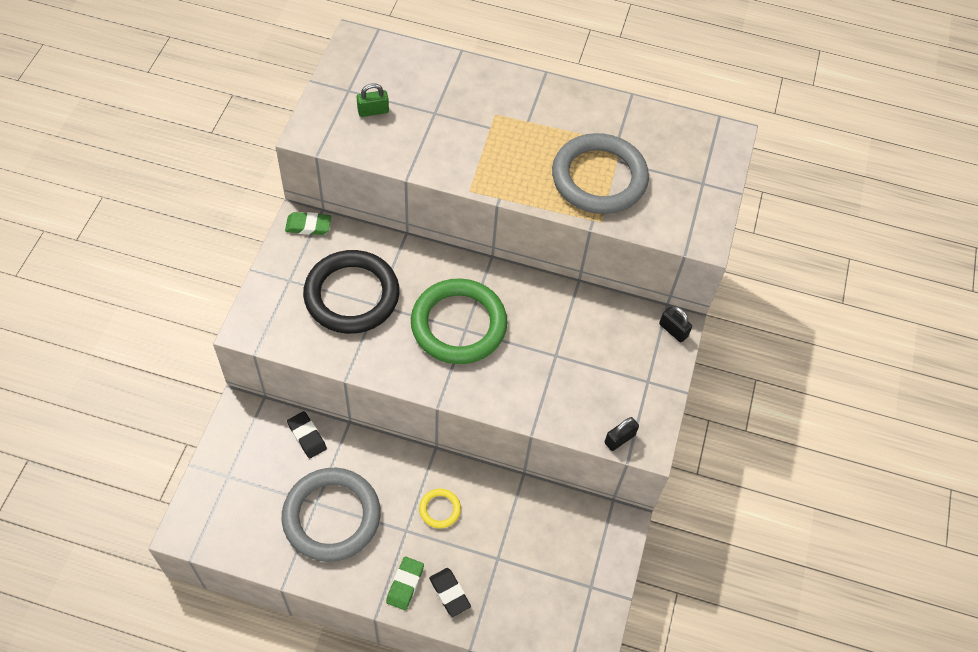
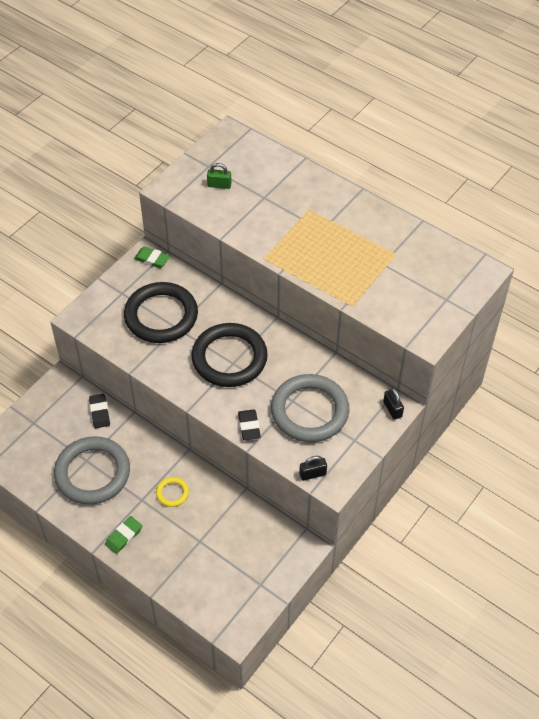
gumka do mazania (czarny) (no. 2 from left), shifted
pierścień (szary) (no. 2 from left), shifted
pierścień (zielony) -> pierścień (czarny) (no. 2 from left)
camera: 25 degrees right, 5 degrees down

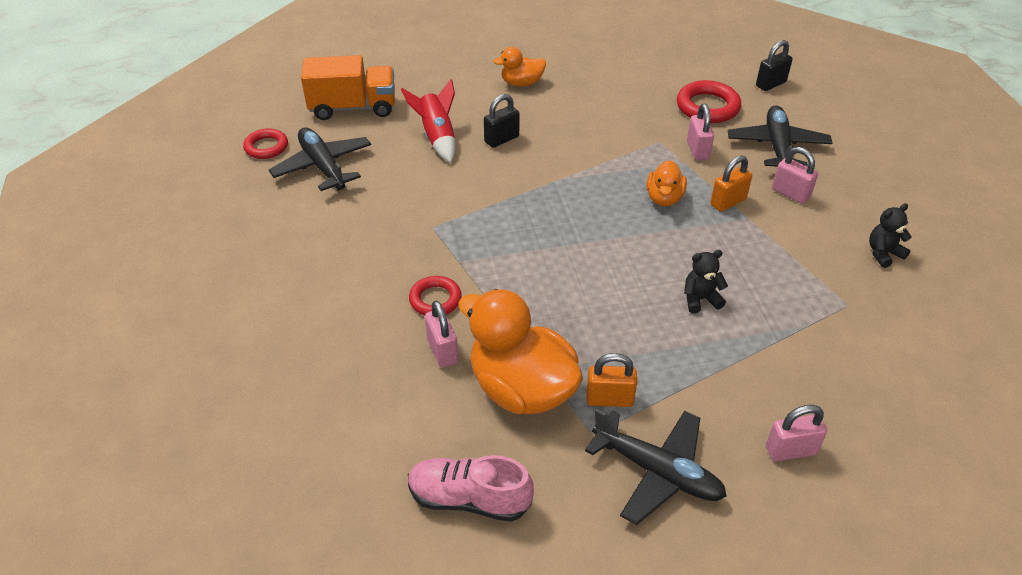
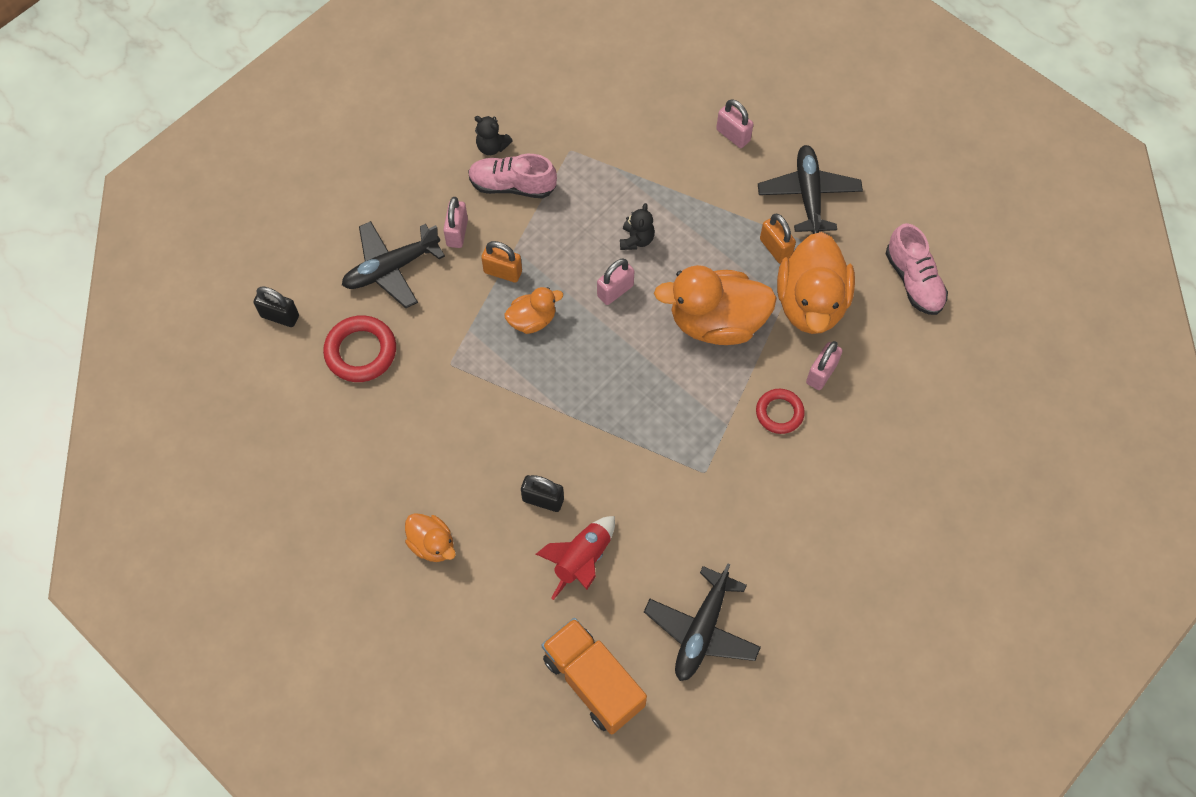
pierścień (czerwony) (no. 1 from left) -> none
none -> but (różowy) (no. 1 from left)
none -> kaczka (pomarańczowy) (no. 3 from left)
kłódka (różowy) (no. 2 from left), shifted
miś (czarny) (no. 1 from left in the first image) -> miś (czarny) (no. 2 from left), 120 degrees counterclockwise
camera: 125 degrees left, 20 degrees up

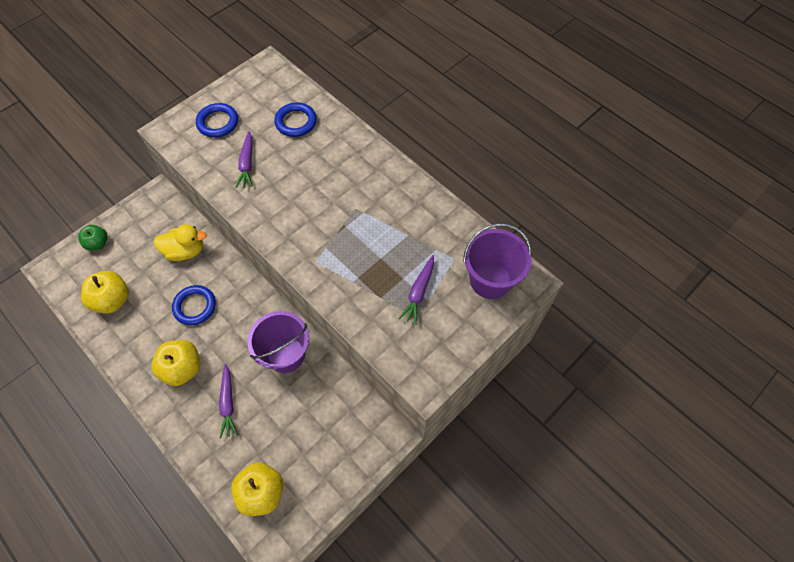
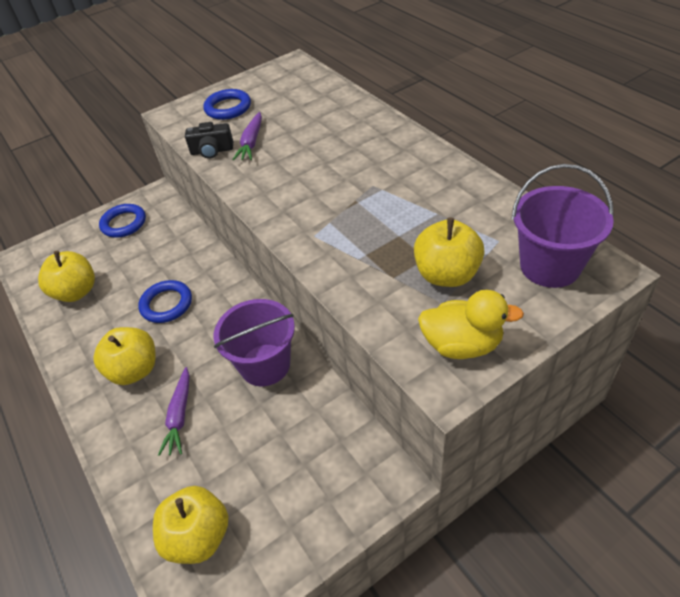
jabłko (zielony) -> none
none -> aparat fotograficzny (czarny)
kaczka (żółty), shifted
pierścień (niebieski) (no. 3 from left in the first image) -> pierścień (niebieski) (no. 1 from left), shifted
marchewka (fioletowy) (no. 3 from left) -> jabłko (żółty) (no. 4 from left)
camera: 15 degrees right, 15 degrees down

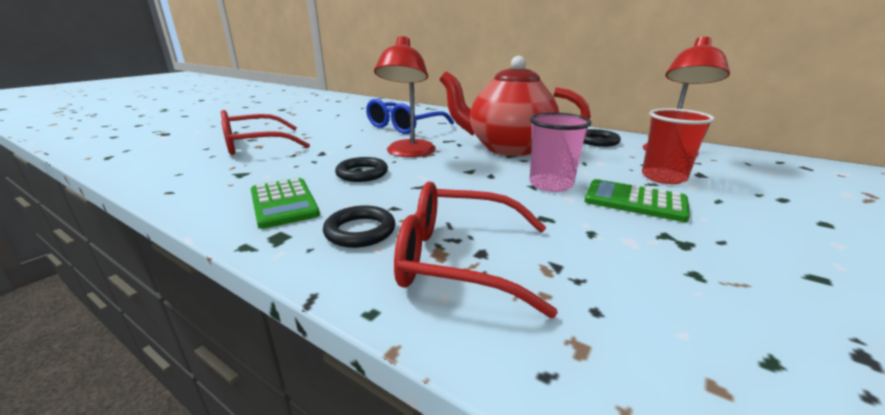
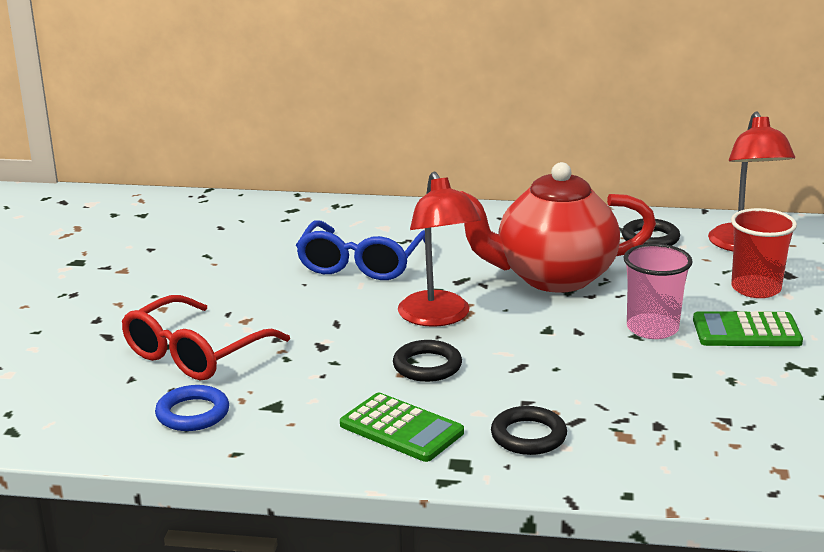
okulary (czerwony) (no. 2 from left) -> none
none -> pierścień (niebieski)
camera: 25 degrees left, 0 degrees up

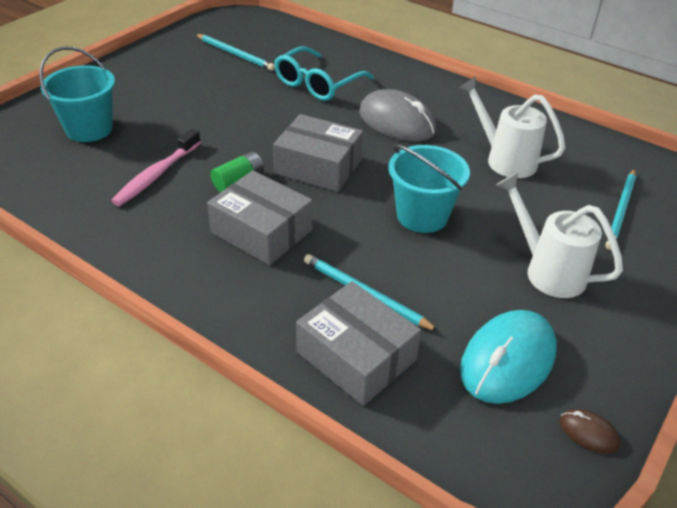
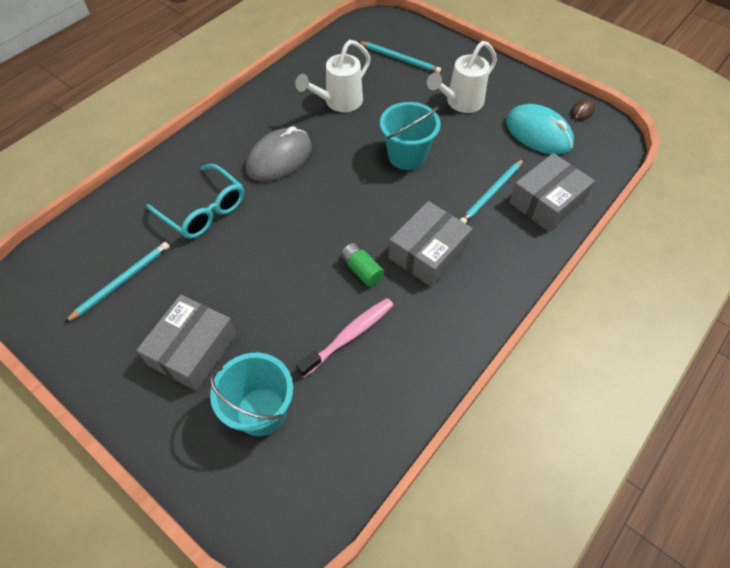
pudełko (szary) (no. 2 from left in the first image) -> pudełko (szary) (no. 1 from left), shifted
szczoteczka do zębów (różowy), 75 degrees counterclockwise
camera: 85 degrees left, 15 degrees up

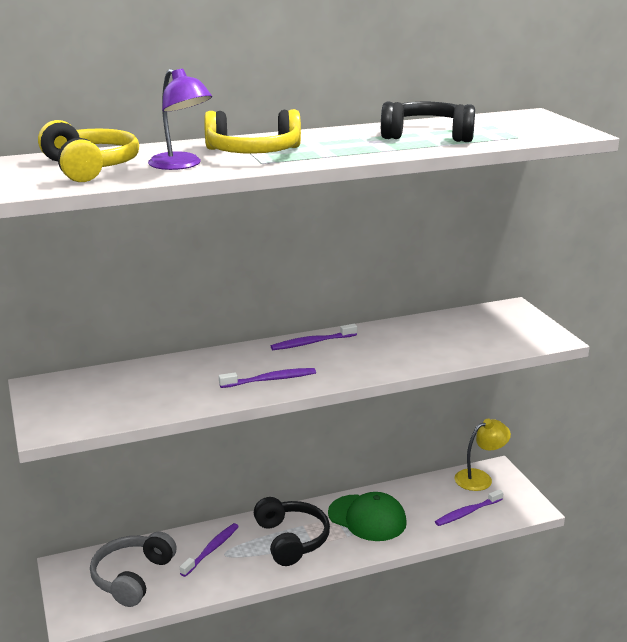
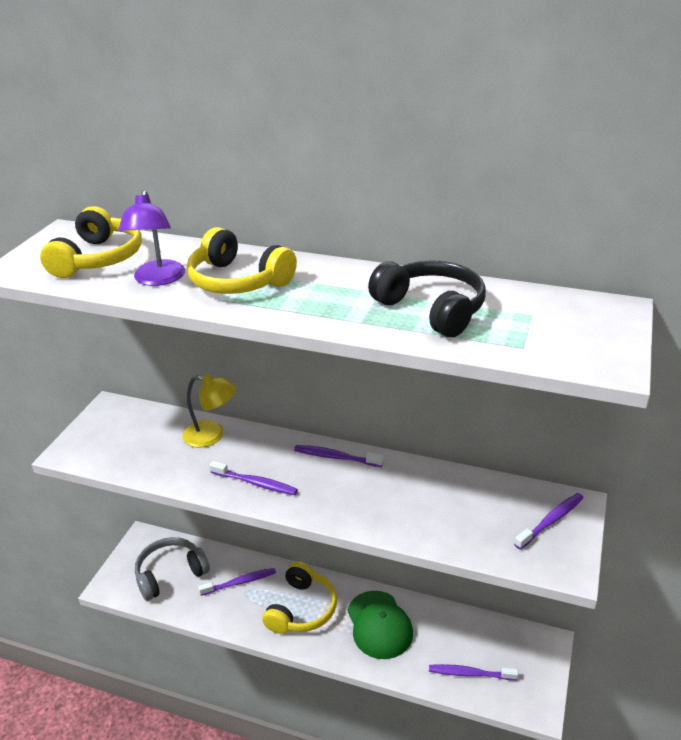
none -> szczoteczka do zębów (fioletowy) (no. 5 from left)
lampka (żółty), shifted
słuchawki (czarny) (no. 1 from left) -> słuchawki (żółty) (no. 3 from left)
camera: 40 degrees right, 10 degrees up

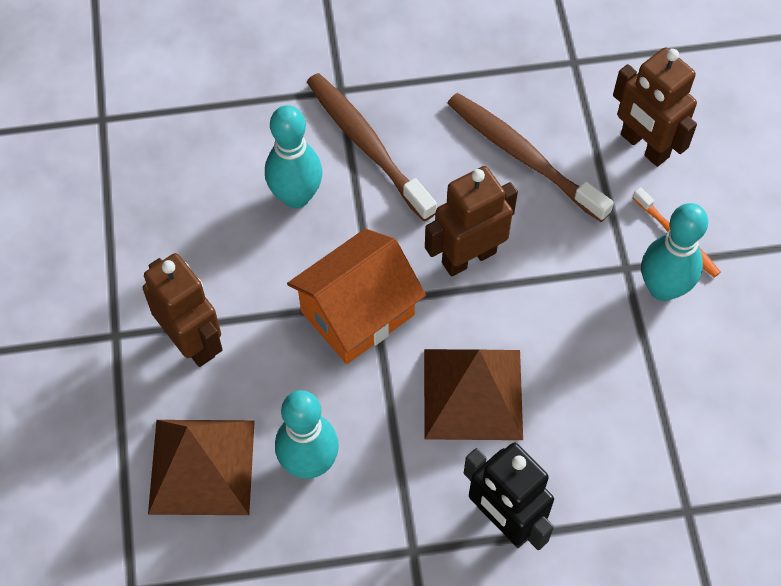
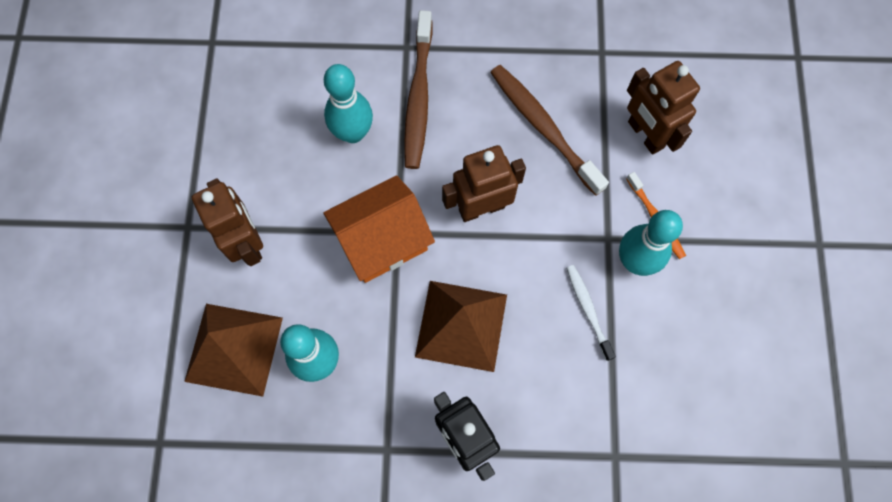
none -> szczoteczka do zębów (biały)
szczoteczka do zębów (brązowy) (no. 1 from left), 150 degrees counterclockwise
camera: 10 degrees right, 10 degrees up

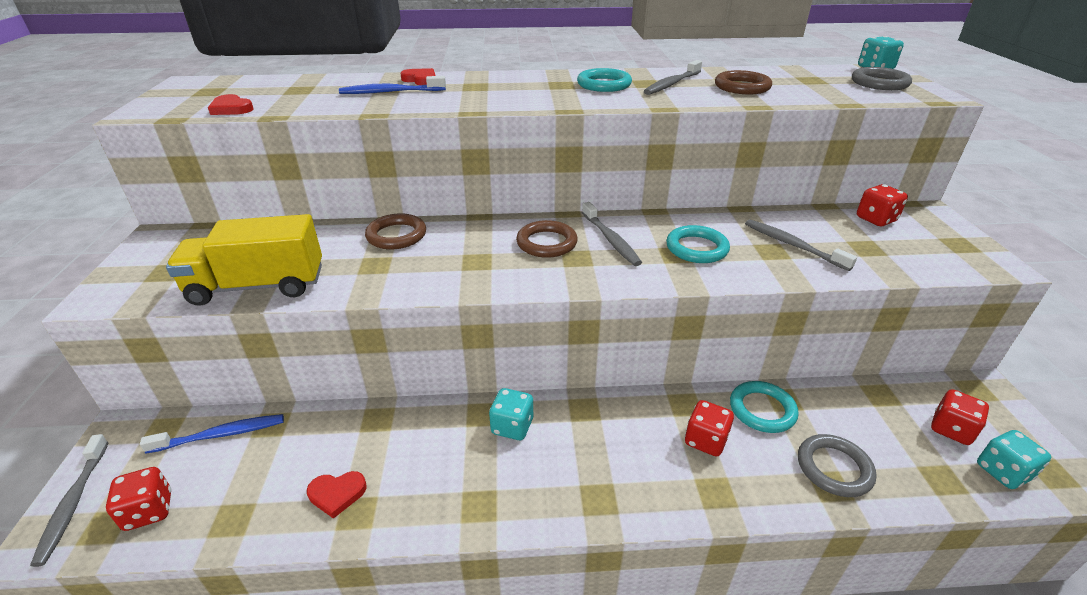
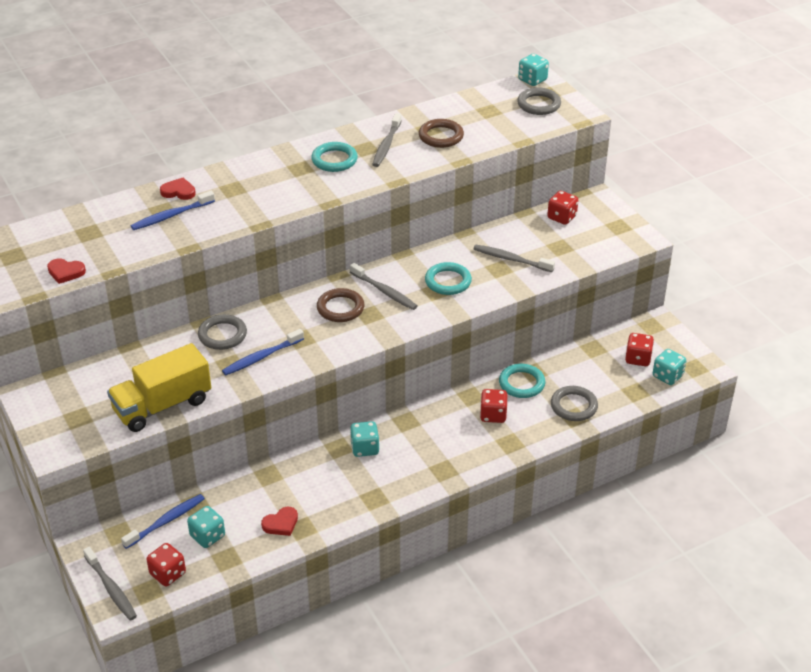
none -> kostka do gry (turkusowy) (no. 1 from left)
none -> szczoteczka do zębów (niebieski) (no. 3 from left)
pierścień (brązowy) (no. 1 from left) -> pierścień (szary) (no. 1 from left)
camera: 25 degrees left, 5 degrees up

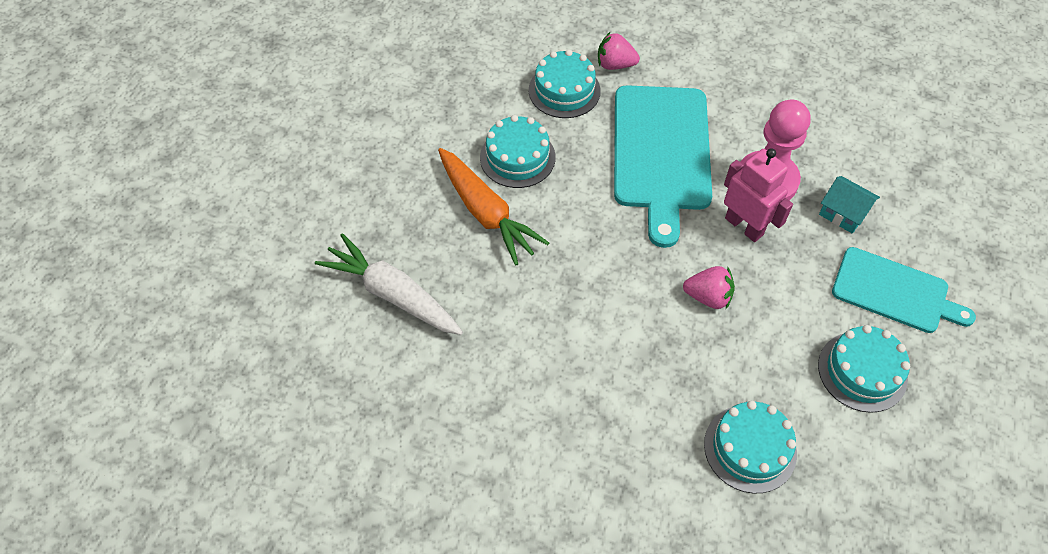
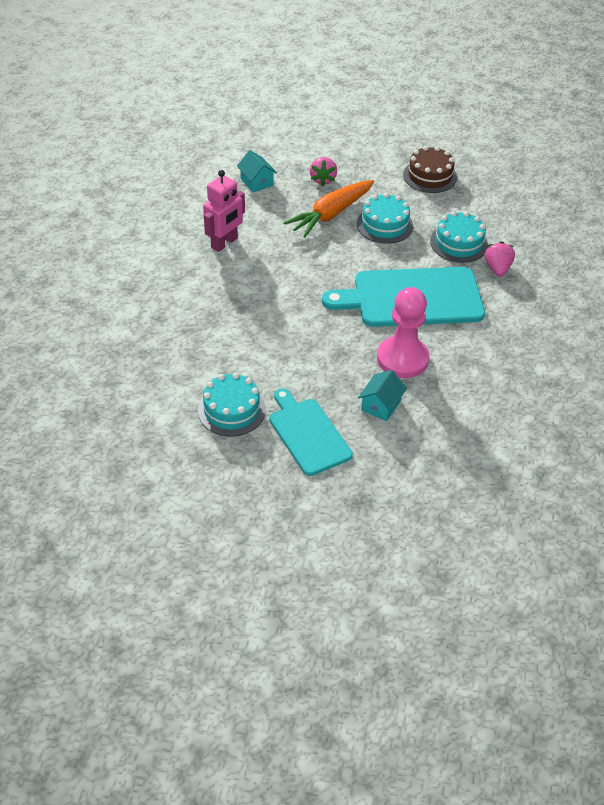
tort (turkusowy) (no. 3 from left) -> none
none -> tort (brązowy)
truskawka (różowy) (no. 2 from left in the first image) -> truskawka (różowy) (no. 1 from left), shifted
robot (różowy), shifted
marchewka (biały) -> domek (turkusowy) (no. 1 from left)
deska do krojenia (turkusowy) (no. 2 from left in the first image) -> deska do krojenia (turkusowy) (no. 1 from left), 135 degrees clockwise
camera: 80 degrees right, 10 degrees down

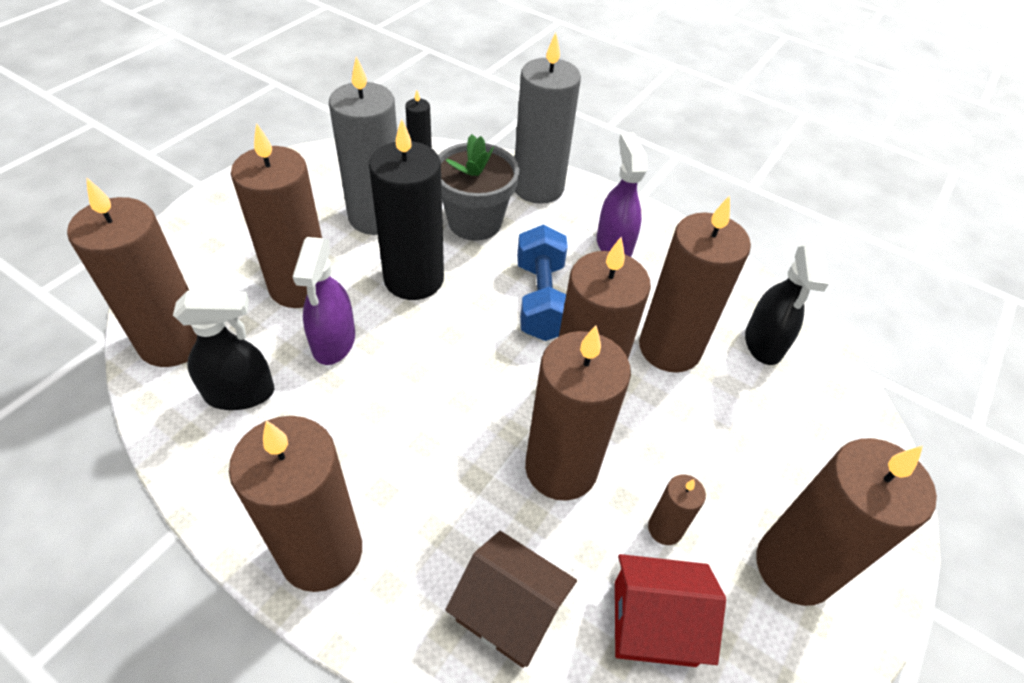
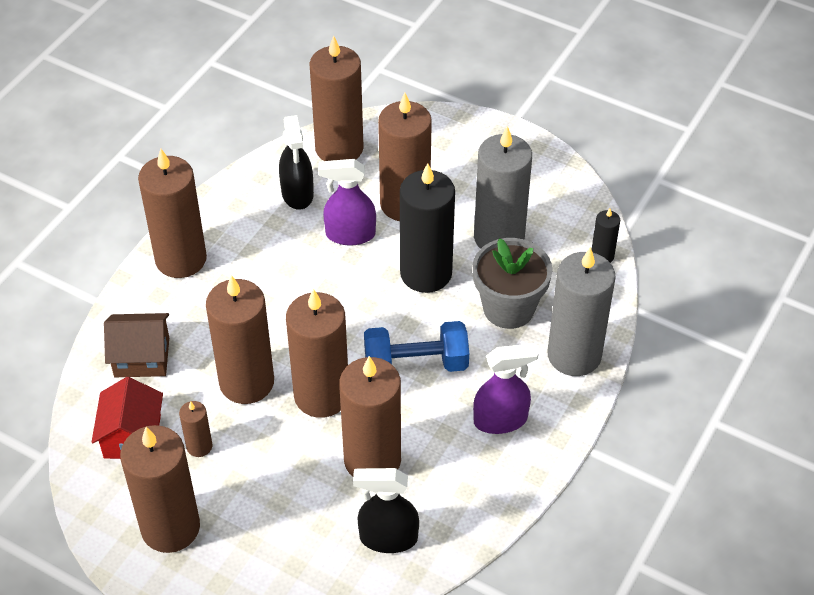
domek (brązowy), 60 degrees clockwise
camera: 90 degrees right, 0 degrees up

